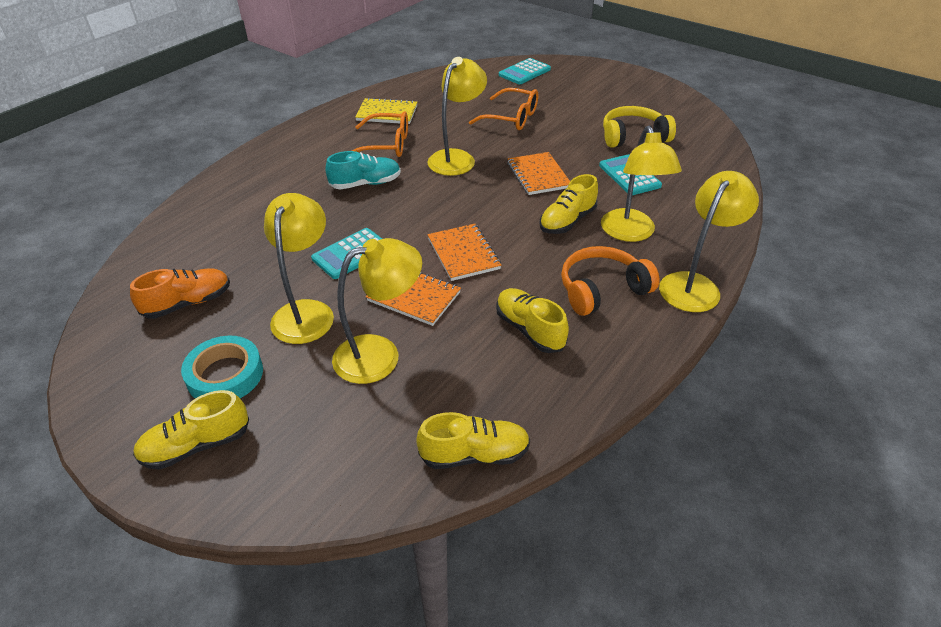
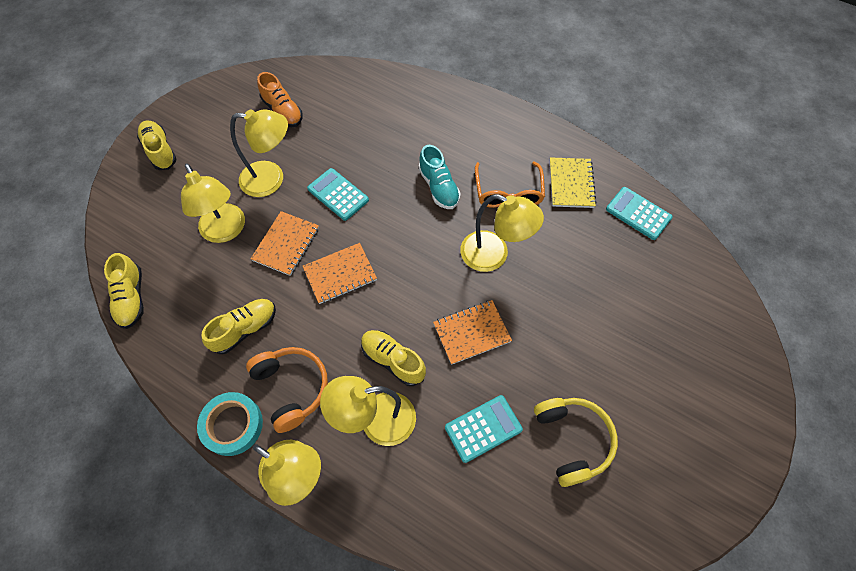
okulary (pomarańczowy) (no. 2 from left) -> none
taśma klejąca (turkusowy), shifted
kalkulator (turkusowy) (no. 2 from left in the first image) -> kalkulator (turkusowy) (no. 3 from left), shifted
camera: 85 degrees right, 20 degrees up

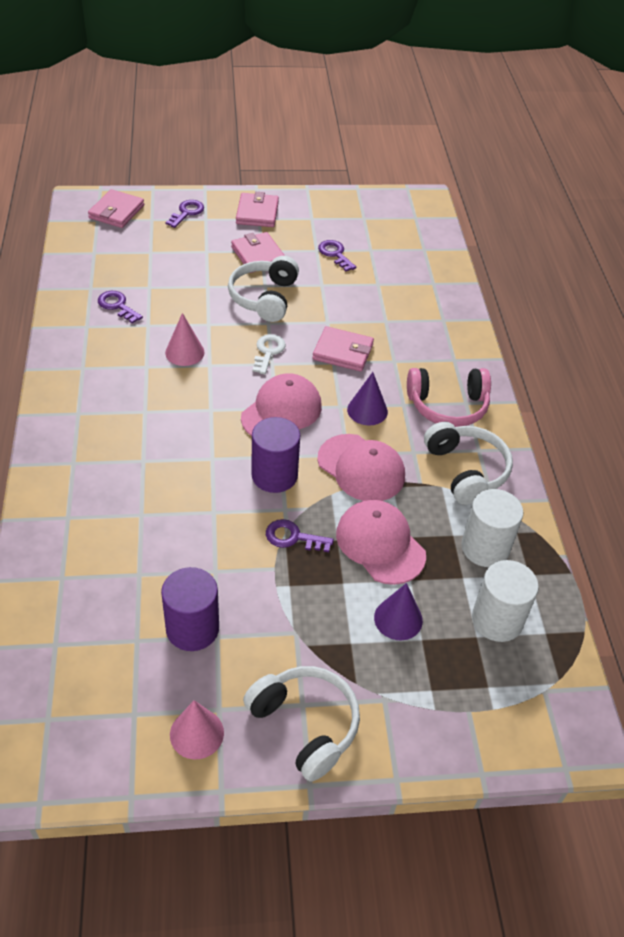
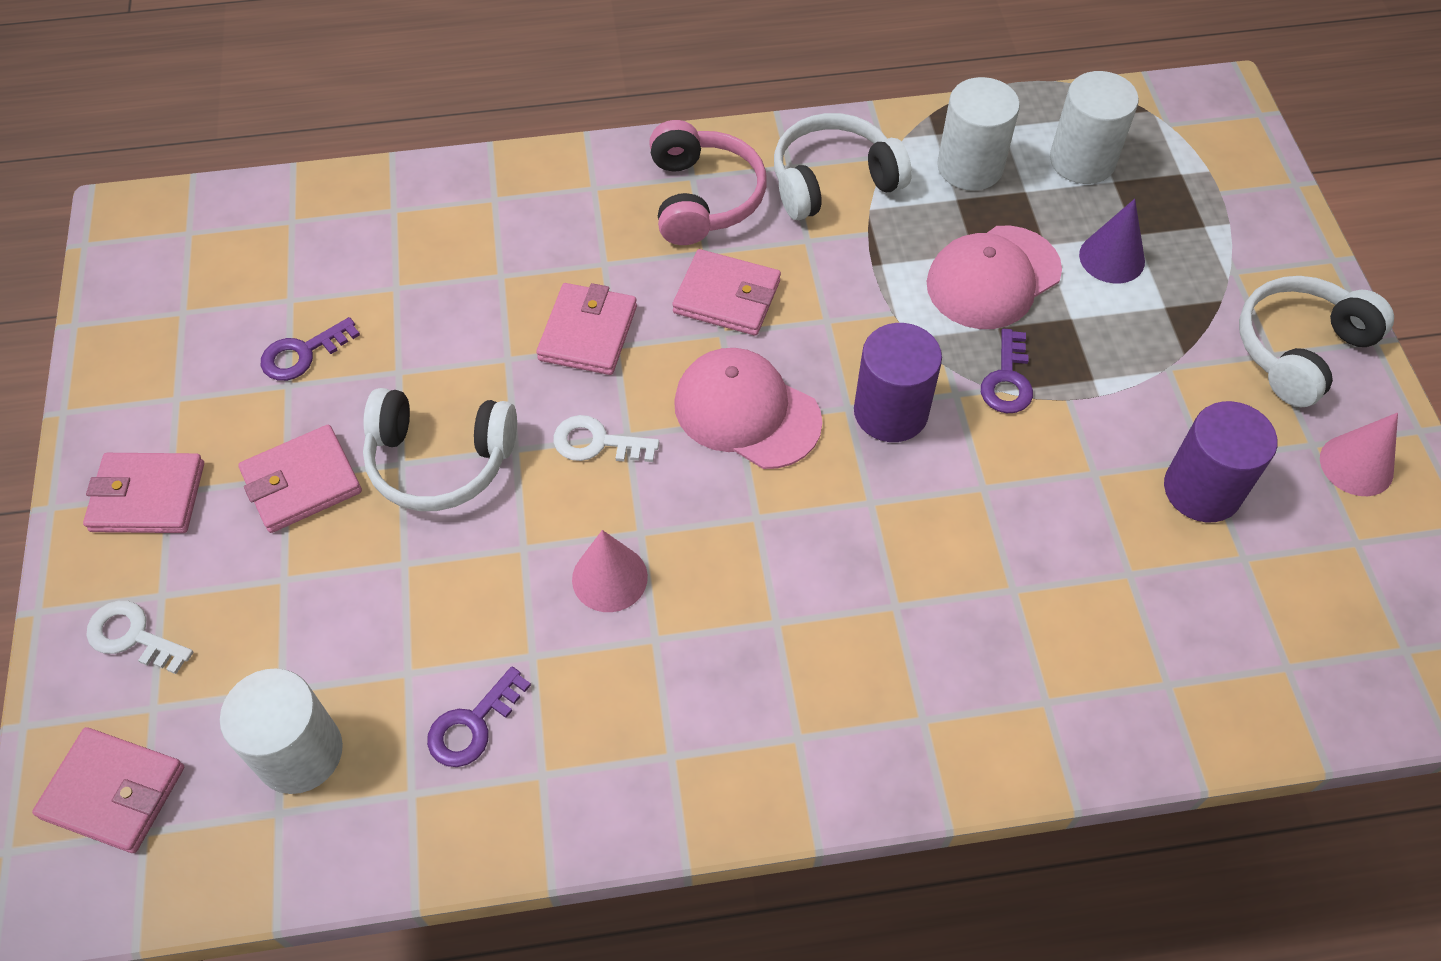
czapka (różowy) (no. 2 from left) -> none
none -> walec (biały) (no. 1 from left)
stożek (fioletowy) (no. 1 from left) -> portfel (różowy) (no. 5 from left)
klucz (fioletowy) (no. 2 from left) -> klucz (biały) (no. 1 from left)
camera: 90 degrees left, 10 degrees up

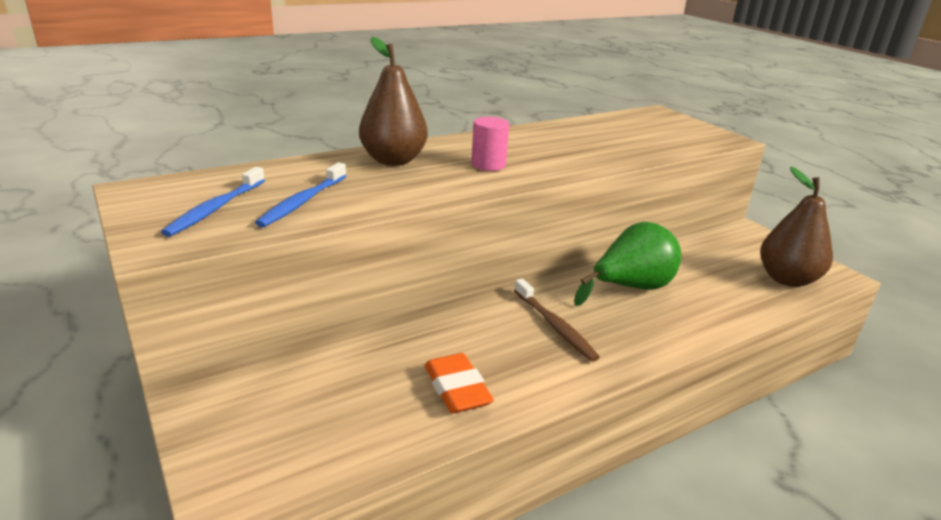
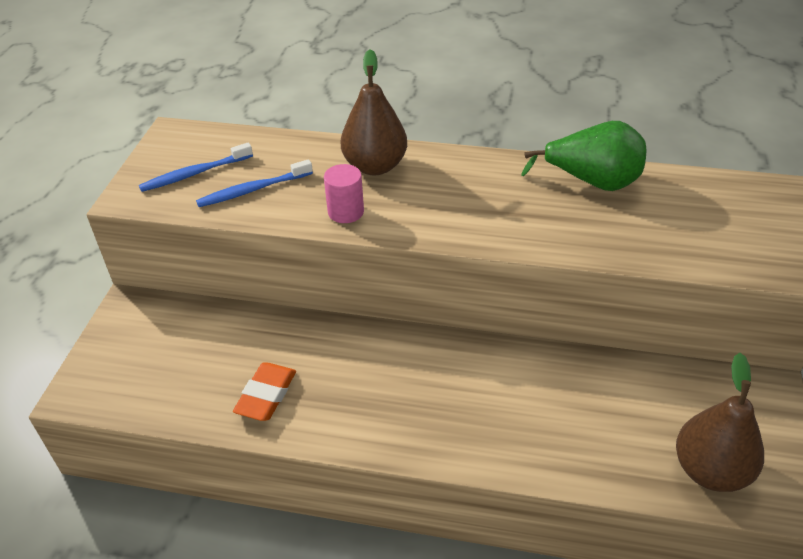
szczoteczka do zębów (brązowy) -> none
walec (różowy), shifted
gruszka (zielony), shifted
camera: 45 degrees right, 15 degrees up

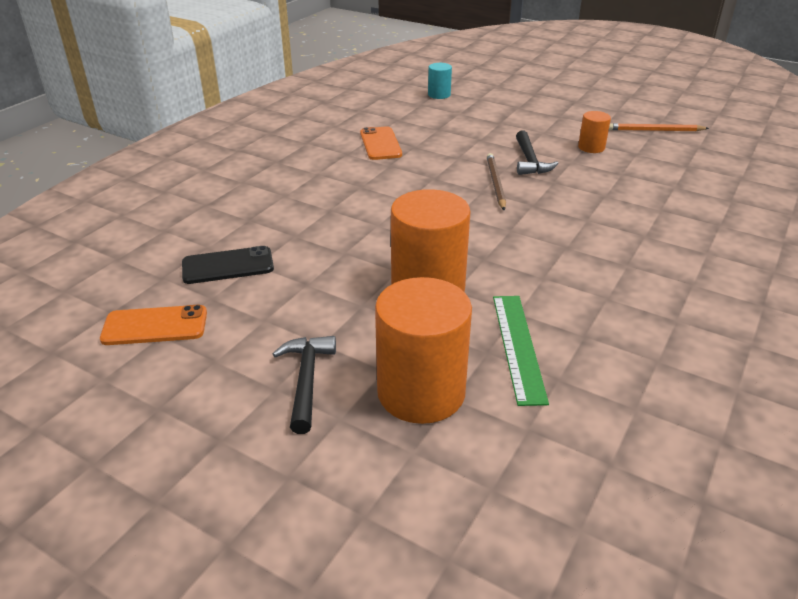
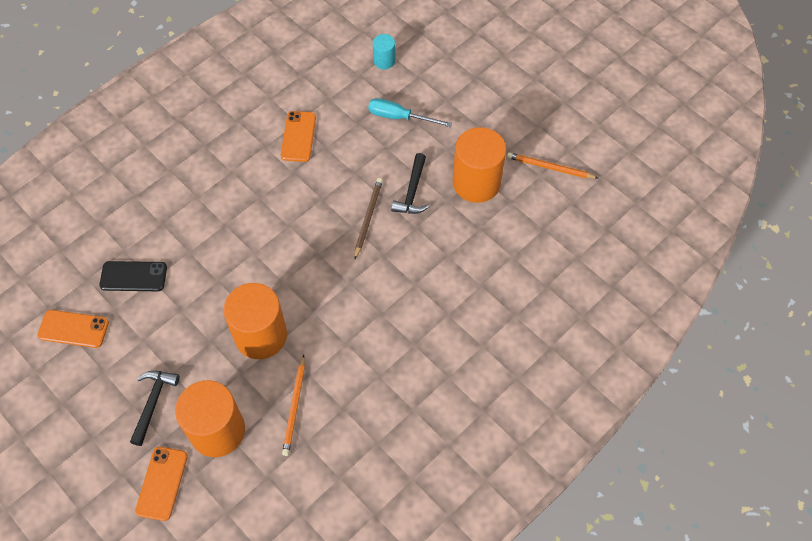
none -> telefon (pomarańczowy) (no. 2 from left)
none -> śrubokręt (turkusowy)
linijka (zielony) -> ołówek (pomarańczowy) (no. 1 from left)
walec (pomarańczowy) (no. 3 from left), x2.04
camera: 15 degrees right, 25 degrees up

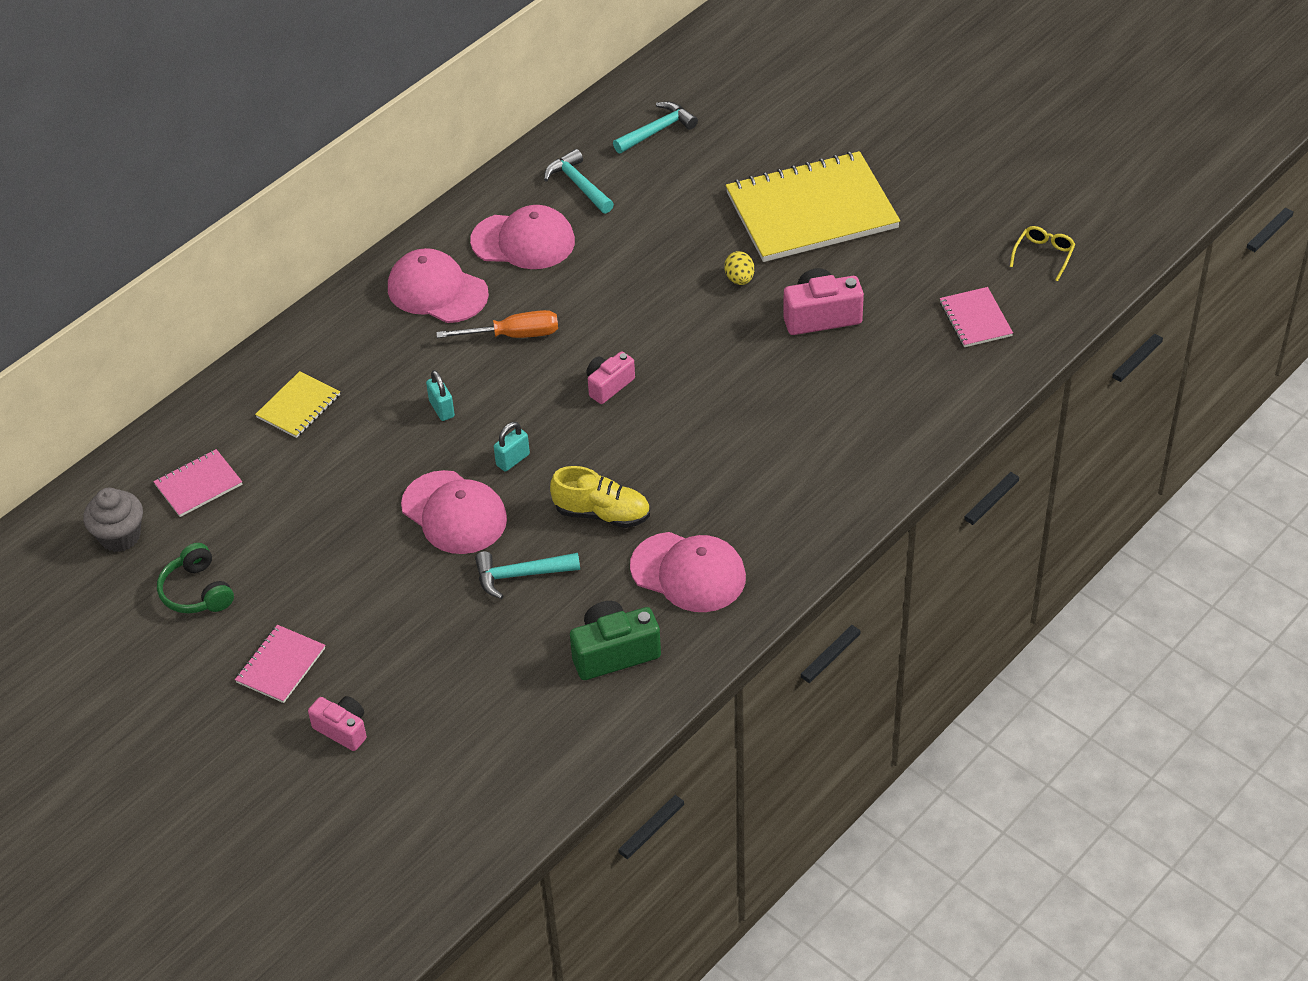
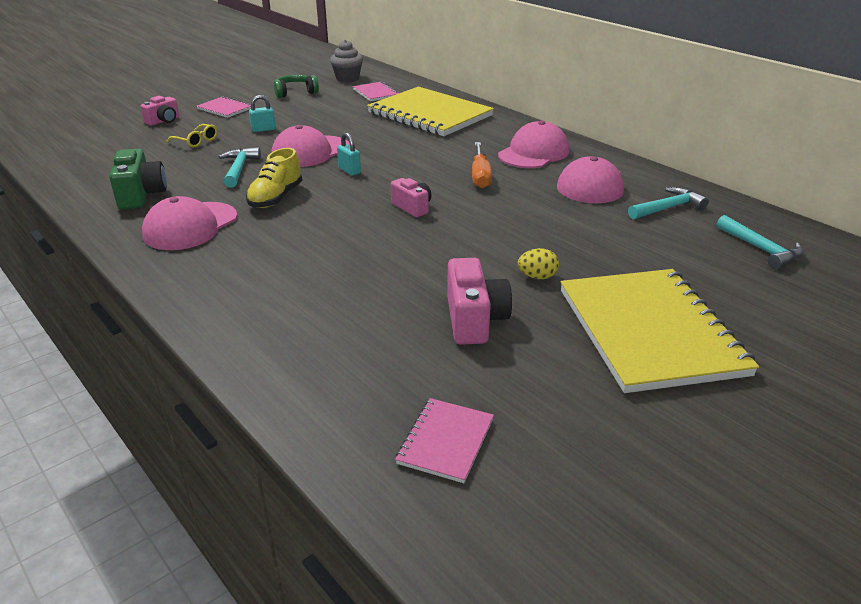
kłódka (turkusowy) (no. 1 from left), shifted
okulary (żółty), shifted
zeszyt (różowy) (no. 3 from left), 60 degrees counterclockwise
zeszyt (żółty) (no. 1 from left), x2.22
camera: 95 degrees right, 15 degrees down

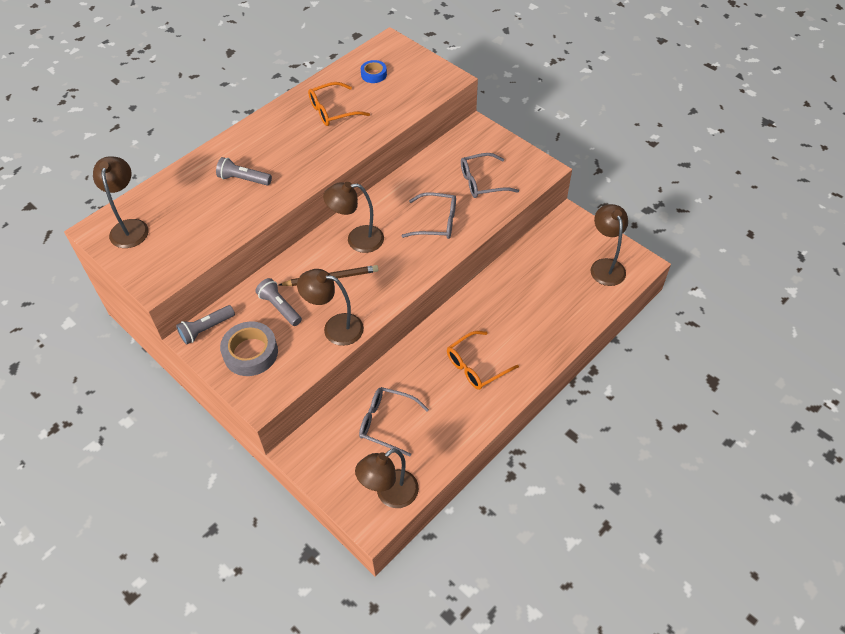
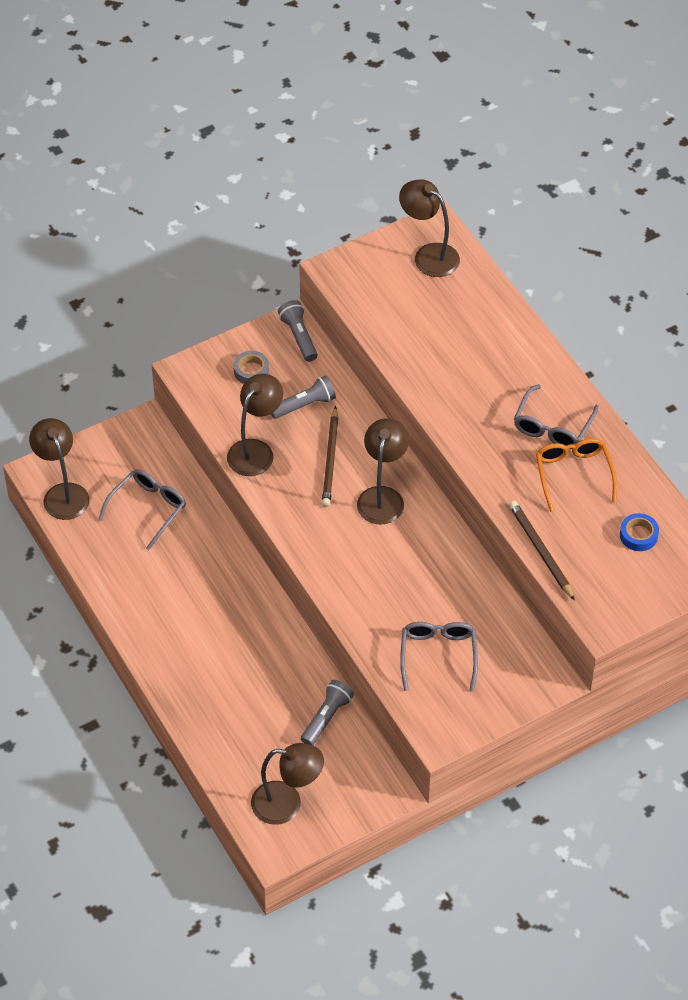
okulary (pomarańczowy) (no. 2 from left) -> none
none -> ołówek (brązowy) (no. 2 from left)
latarka (szary) (no. 2 from left in the first image) -> latarka (szary) (no. 3 from left), shifted
okulary (szary) (no. 2 from left in the first image) -> okulary (szary) (no. 3 from left), shifted
lampka (brązowy) (no. 1 from left in the first image) -> lampka (brązowy) (no. 5 from left), 150 degrees counterclockwise
taśma klejąca (szary), x0.58
camera: 105 degrees right, 0 degrees up

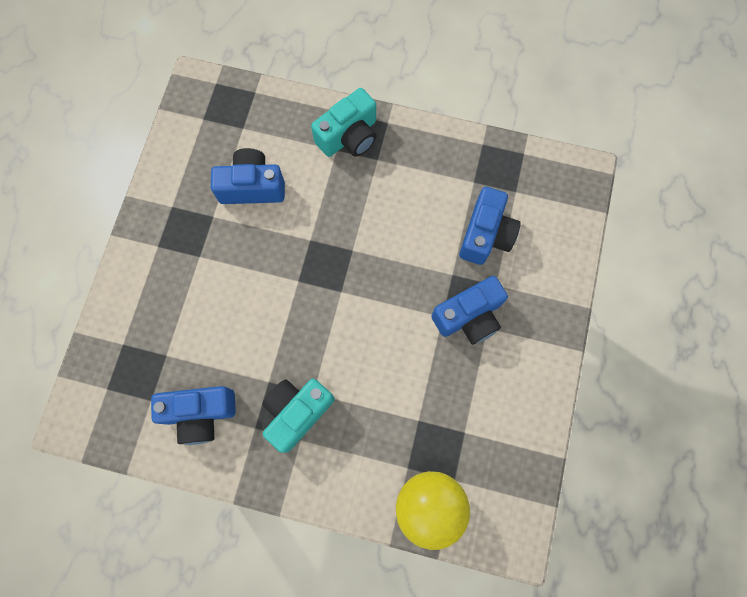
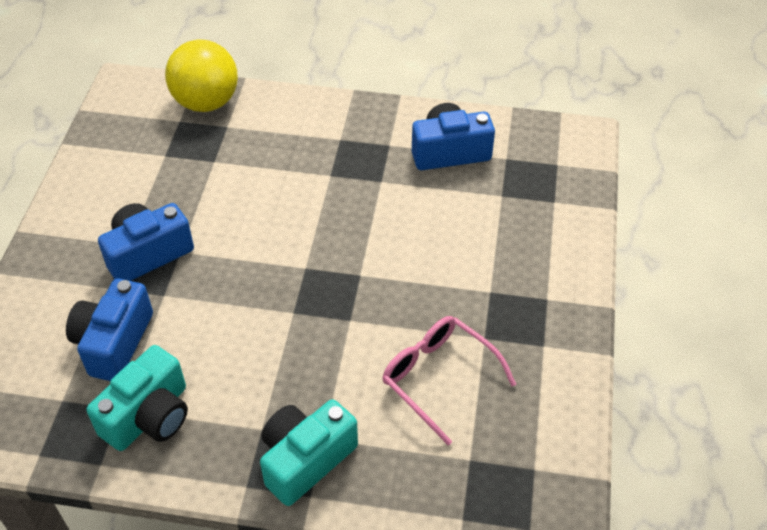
aparat fotograficzny (turkusowy) (no. 1 from left), shifted
aparat fotograficzny (niebieski) (no. 2 from left) -> okulary (różowy)
camera: 175 degrees right, 25 degrees down

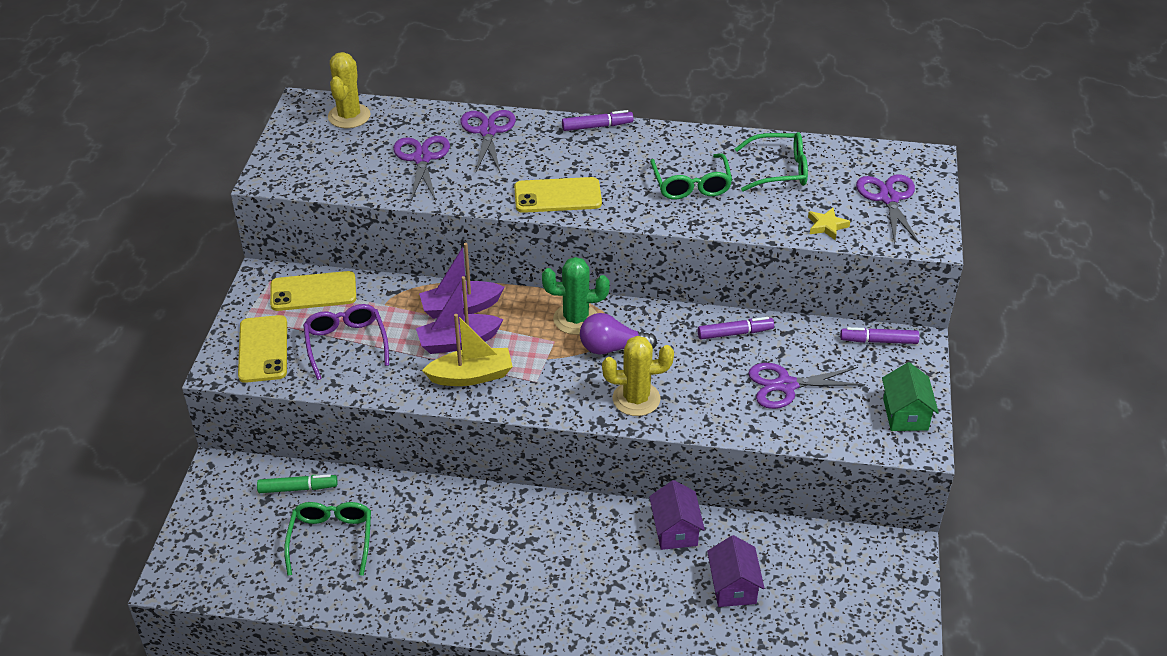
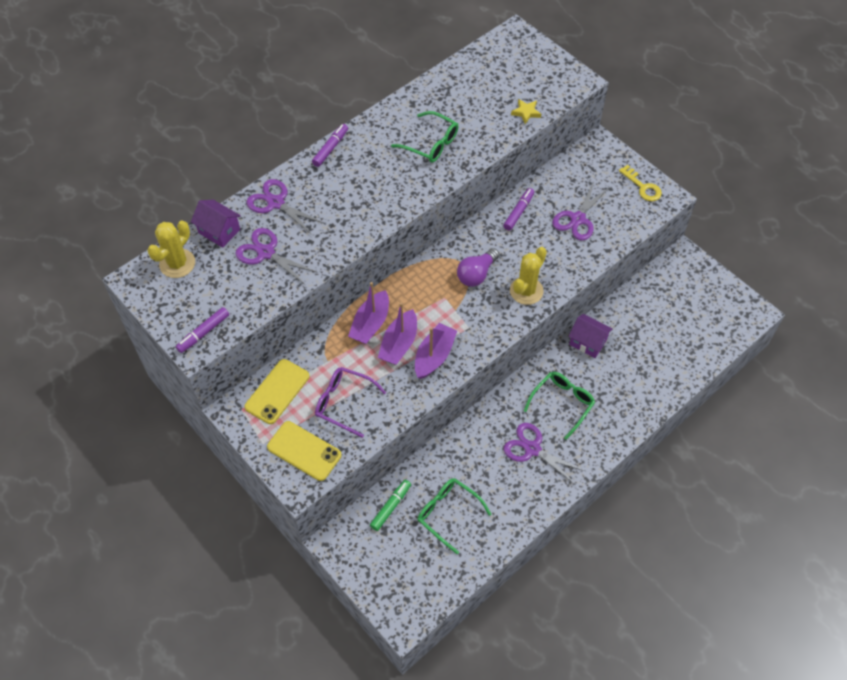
telefon (żółty) (no. 3 from left) -> none
kaktus (zielony) -> none
domek (fioletowy) (no. 2 from left in the first image) -> domek (fioletowy) (no. 1 from left), shifted
okulary (zielony) (no. 3 from left), shifted
flamaster (fioletowy) (no. 3 from left in the first image) -> flamaster (fioletowy) (no. 1 from left), shifted
nożyczki (fioletowy) (no. 4 from left in the first image) -> nożyczki (fioletowy) (no. 3 from left), shifted
domek (zielony) -> klucz (żółty)
łódka (żółty) -> łódka (fioletowy) (no. 3 from left)
kaktus (żółty) (no. 1 from left), 75 degrees clockwise
camera: 50 degrees left, 15 degrees up

